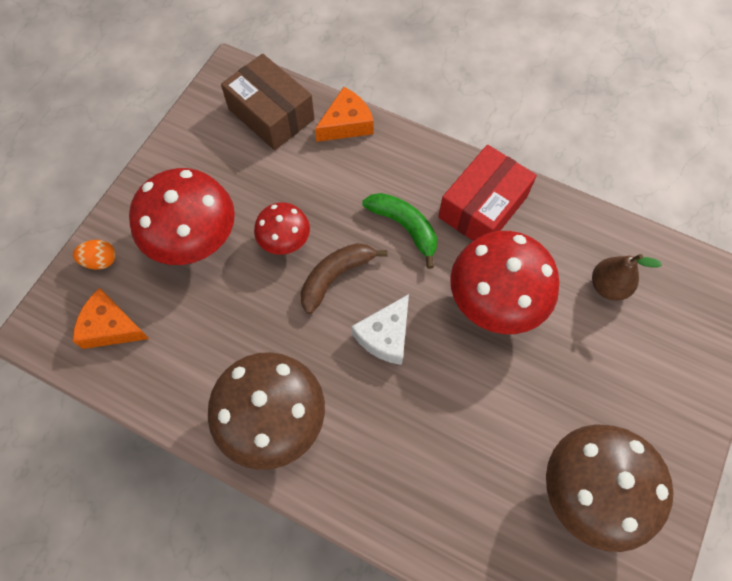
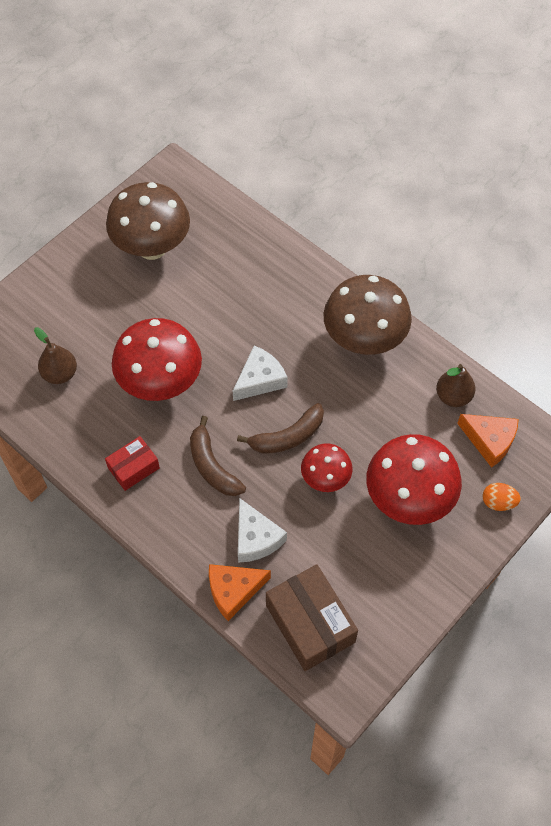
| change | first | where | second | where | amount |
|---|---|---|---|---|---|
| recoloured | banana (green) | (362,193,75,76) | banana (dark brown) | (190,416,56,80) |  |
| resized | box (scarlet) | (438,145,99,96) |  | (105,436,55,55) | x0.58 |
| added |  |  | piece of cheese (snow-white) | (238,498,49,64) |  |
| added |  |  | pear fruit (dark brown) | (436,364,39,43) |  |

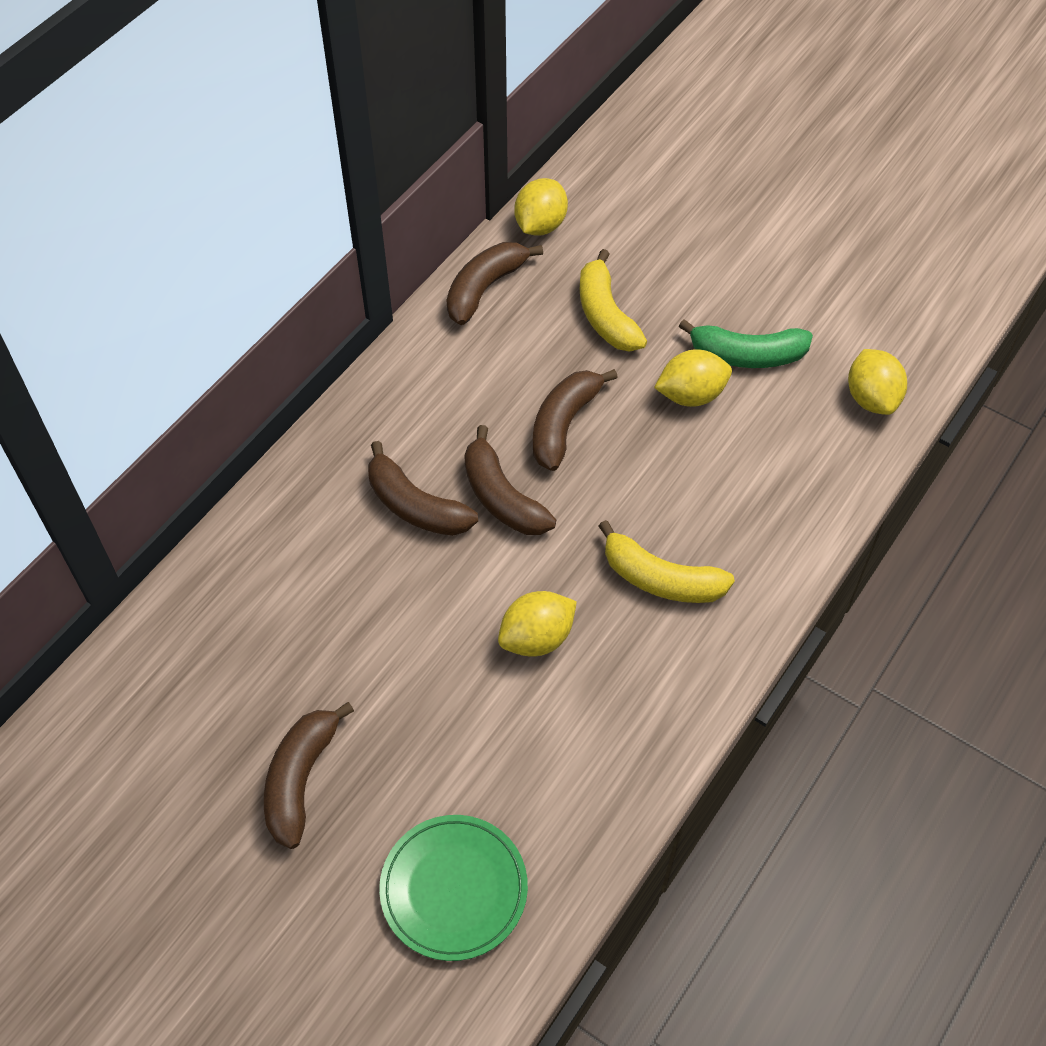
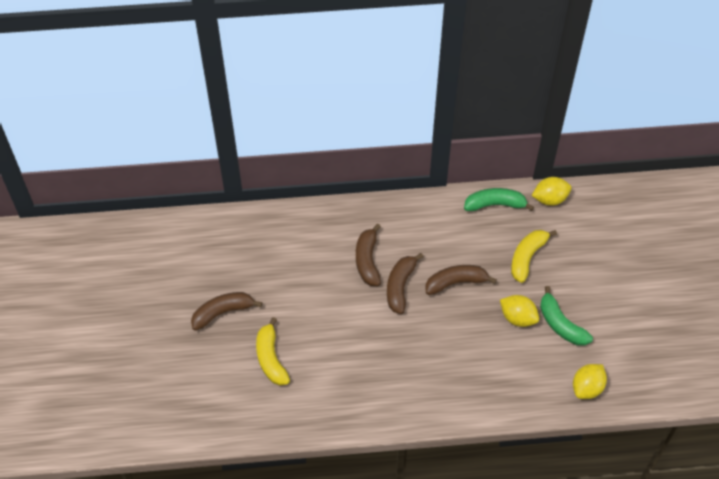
| change | first | where | second | where | amount |
|---|---|---|---|---|---|
| removed | dinner plate (green) | (379,815,149,146) |  |  |  |
| recoloured | banana (dark brown) | (446,242,97,83) | banana (green) | (464,188,70,23) |  |
| removed | lemon (yellow) | (498,591,79,66) |  |  |  |
| moved | banana (yellow) | (599,520,136,83) |  | (256,317,34,69) |  |

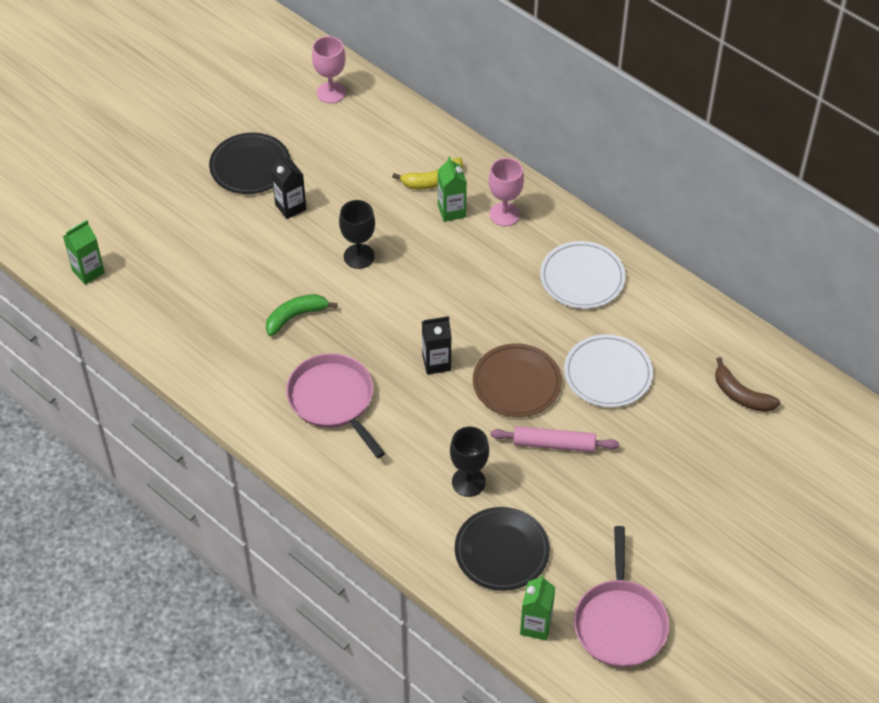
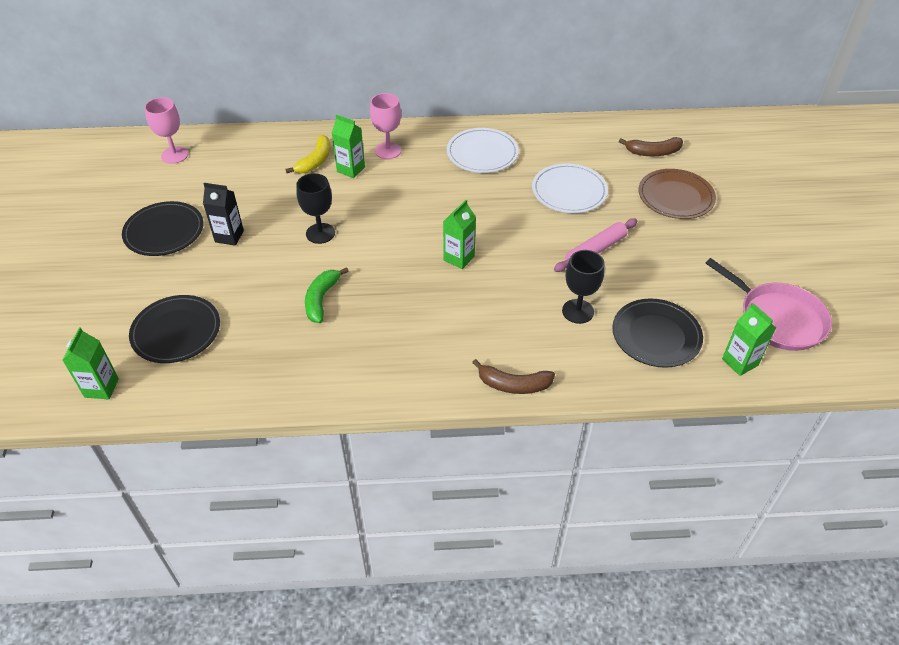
| change | first | where | second | where | amount |
|---|---|---|---|---|---|
| removed | pan (rosy) | (286,353,99,105) |  |  |  |
| recoloured | milk carton (ebony) | (422,316,30,59) | milk carton (green) | (443,200,33,69) |  |
| moved | dinner plate (dark brown) | (473,343,89,74) |  | (639,169,77,50) |  |
| added |  |  | dinner plate (ebony) | (129,295,91,68) |  |
| added |  |  | banana (dark brown) | (472,359,83,35) |  |

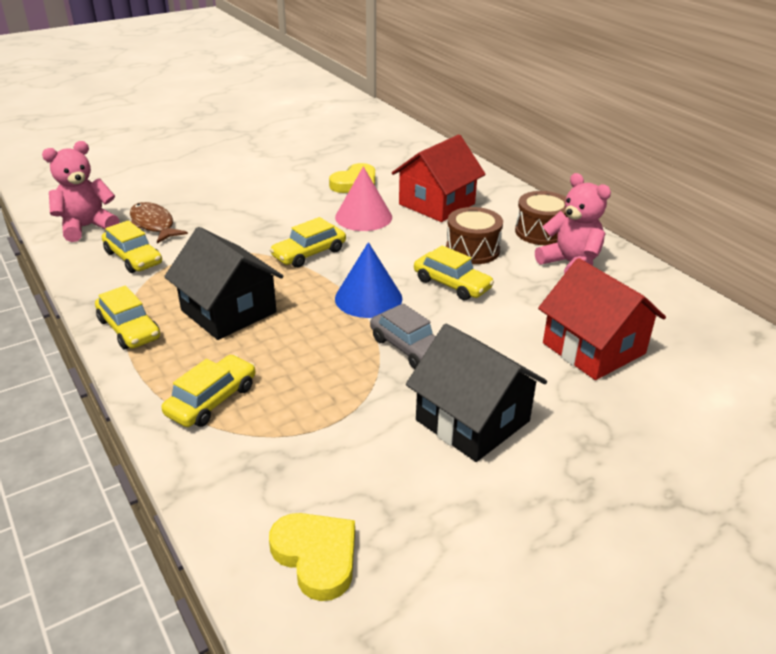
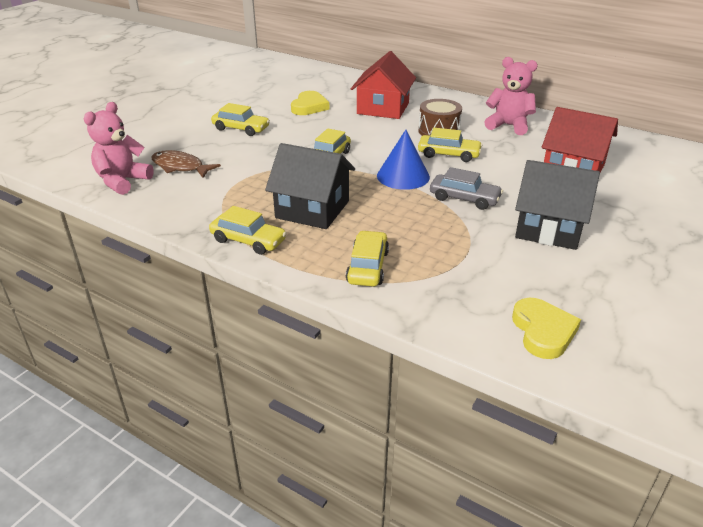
| change | first | where | second | where | amount |
|---|---|---|---|---|---|
| moved | toy car (yellow) | (102,220,60,53) |  | (211,103,59,33) |  |
| turned | love heart (yellow) | (269,513,86,88) |  | (512,298,69,61) | 60 degrees clockwise |
| removed | solid cone (rosy) | (335,166,57,65) |  |  |  |
| removed | drum (dark brown) | (515,191,53,54) |  |  |  |

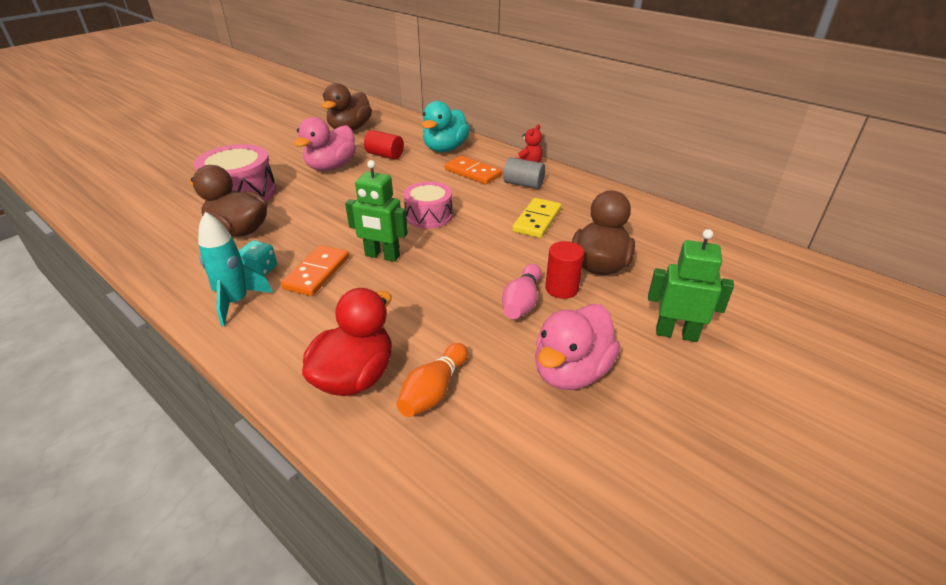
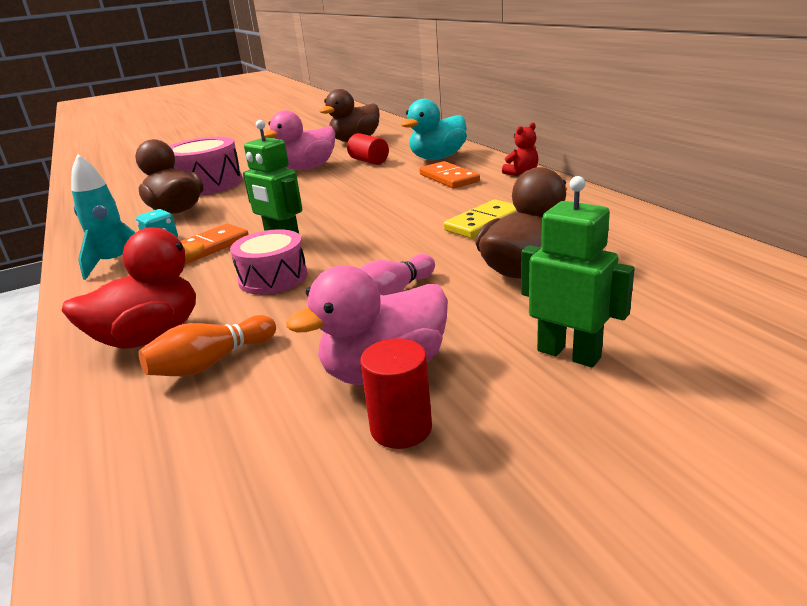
| change | first | where | second | where | amount |
|---|---|---|---|---|---|
| moved | drum (rosy) | (404,181,49,48) |  | (230,229,77,66) |  |
| removed | cylinder shape (ash-grey) | (503,157,42,32) |  |  |  |
| moved | cylinder shape (scarlet) | (545,241,39,58) |  | (360,338,72,111) |  |

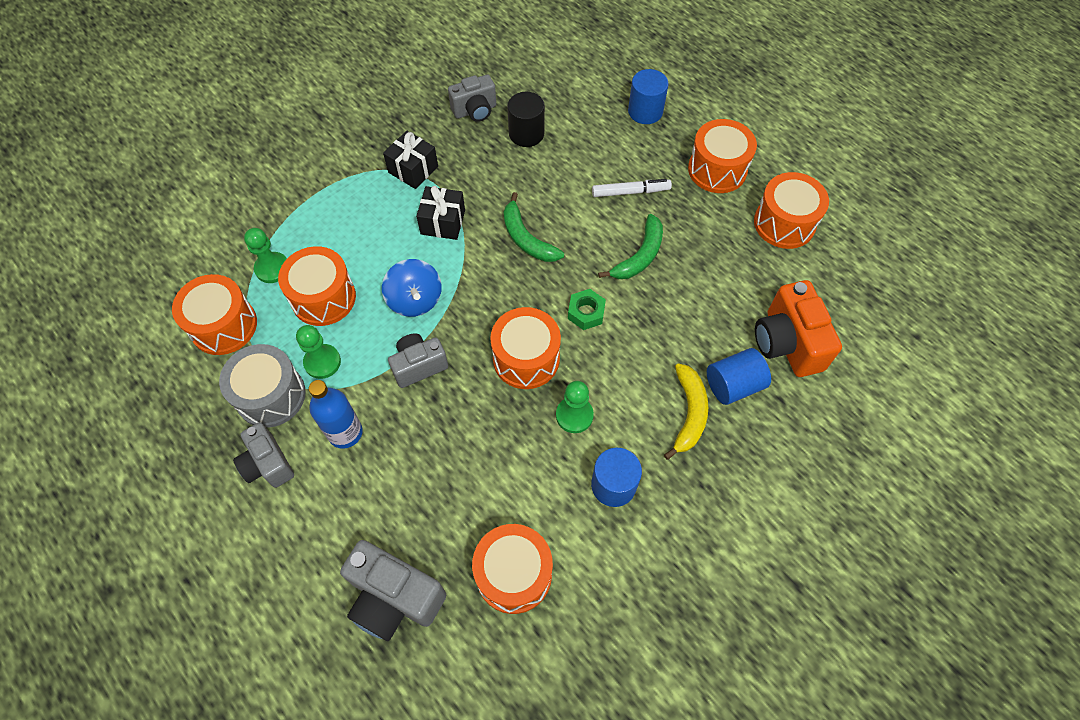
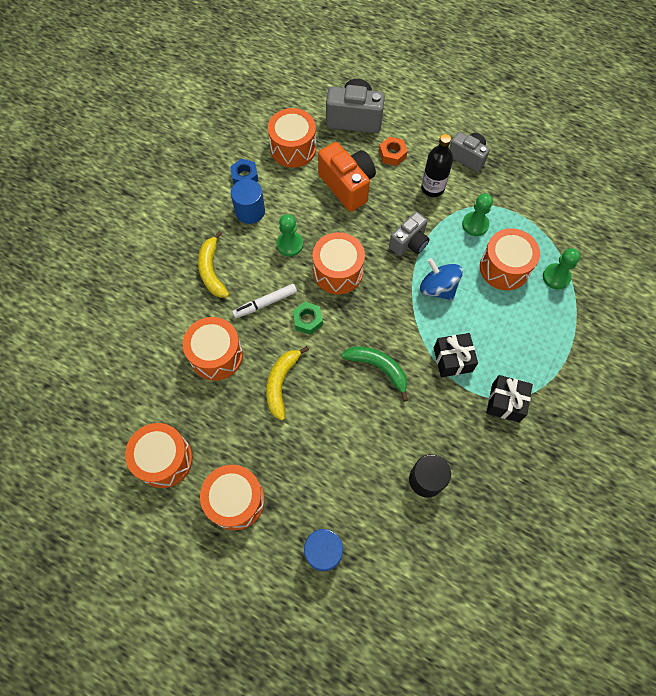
| change | first | where | second | where | amount |
|---|---|---|---|---|---|
| moved | drum (orange-coloured) | (172,274,85,81) |  | (183,317,60,64) |  |
| removed | drum (ash-grey) | (219,344,87,84) |  |  |  |
| recoloured | flask (cobalt) | (309,380,54,69) | flask (ebony) | (421,134,32,63) |  |
| removed | photo camera (ash-grey) | (448,75,48,47) |  |  |  |
| moved | marker pen (snow-white) | (592,179,80,18) |  | (232,284,65,34) |  |
| recoloured | banana (green) | (598,214,65,65) | banana (yellow) | (266,346,43,74) |  |
| removed | cylinder shape (cobalt) | (707,348,64,57) |  |  |  |
| moved | photo camera (orange-coloured) | (755,280,87,97) |  | (318,142,58,70) |  |
| added |  |  | hex nut (cobalt) | (230,159,29,25) |  |
| added |  |  | hex nut (orange-coloured) | (379,137,29,29) |  |

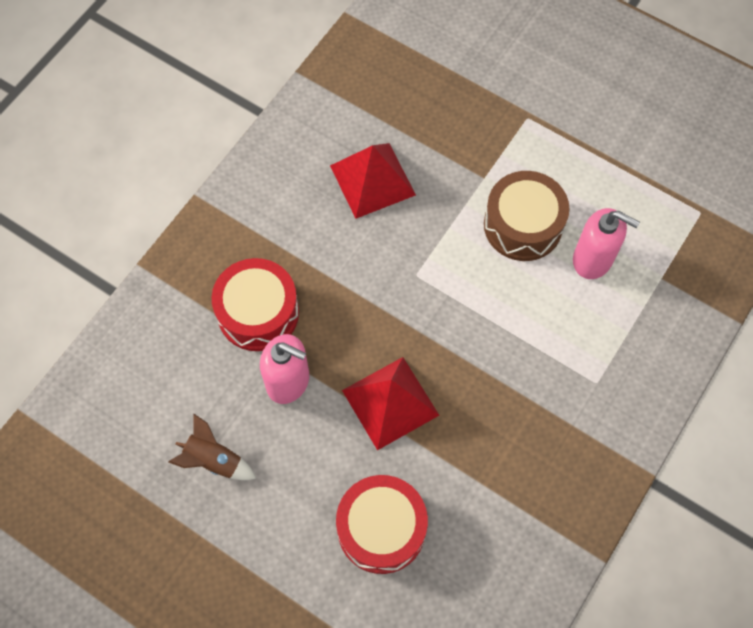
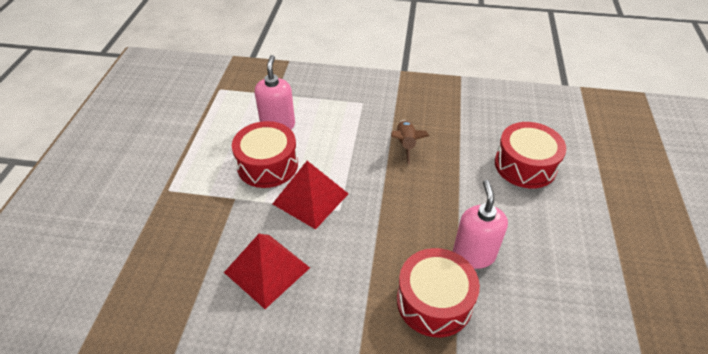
| change | first | where | second | where | amount |
|---|---|---|---|---|---|
| moved | spaceship (dark brown) | (169,414,87,66) |  | (391,120,38,45) |  |
| moved | pyramid (scarlet) | (342,357,97,93) |  | (273,161,75,69) |  |
| recoloured | drum (dark brown) | (484,171,85,90) | drum (scarlet) | (232,121,66,67) |  |

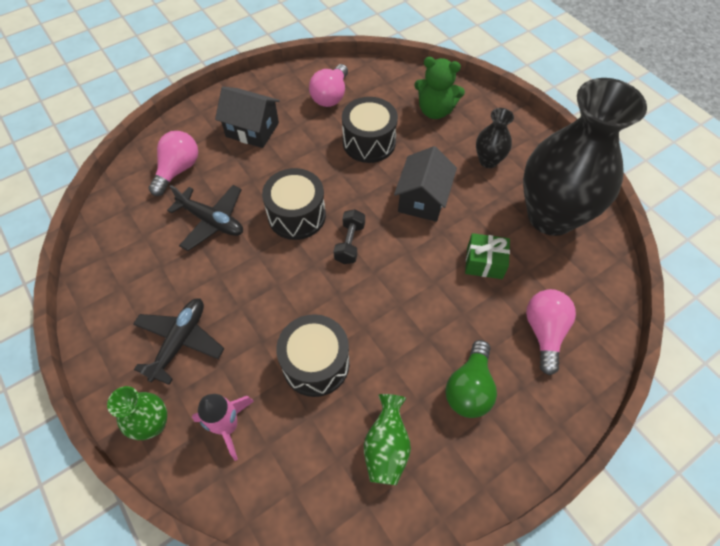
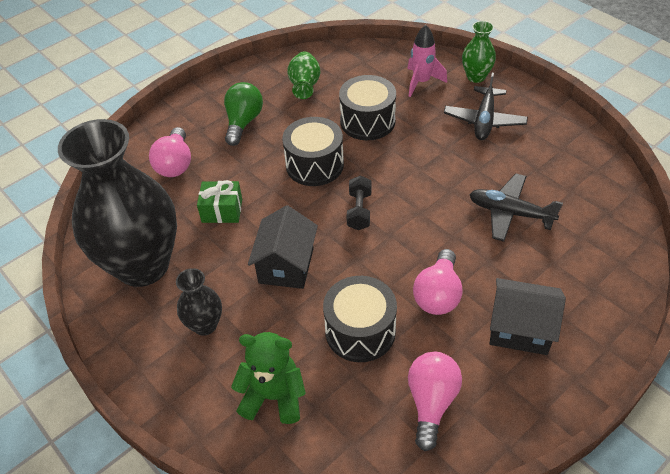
| change | first | where | second | where | amount |
|---|---|---|---|---|---|
| moved | bulb (rosy) | (149,131,49,65) |  | (413,249,50,66) |  |
| moved | drum (ebony) | (262,168,64,72) |  | (282,117,62,69) |  |

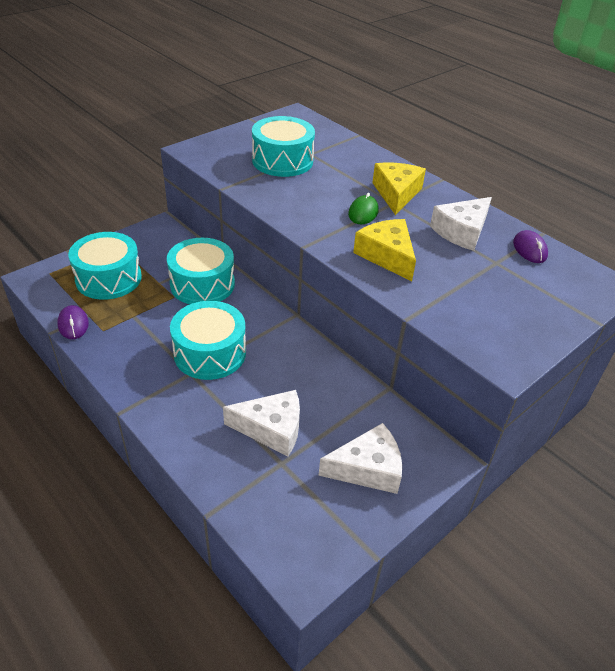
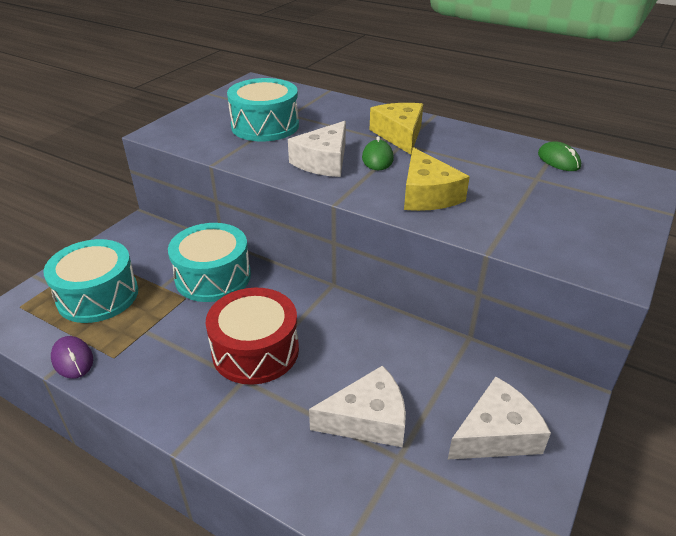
| change | first | where | second | where | amount |
|---|---|---|---|---|---|
| recoloured | drum (turquoise) | (170,301,76,79) | drum (scarlet) | (205,288,94,97) |  |
| turned | piece of cheese (yellow) | (353,219,63,63) |  | (404,147,66,64) | 150 degrees counterclockwise |
| moved | piece of cheese (snow-white) | (430,197,62,54) |  | (288,121,58,56) |  |
| recoloured | PC mouse (royal purple) | (513,230,35,33) | PC mouse (green) | (538,142,43,29) |  |

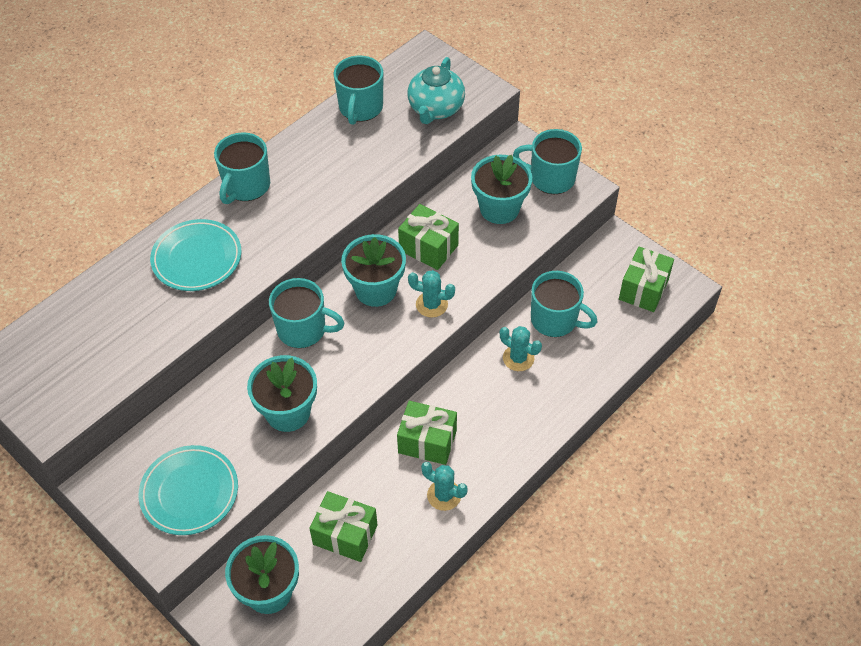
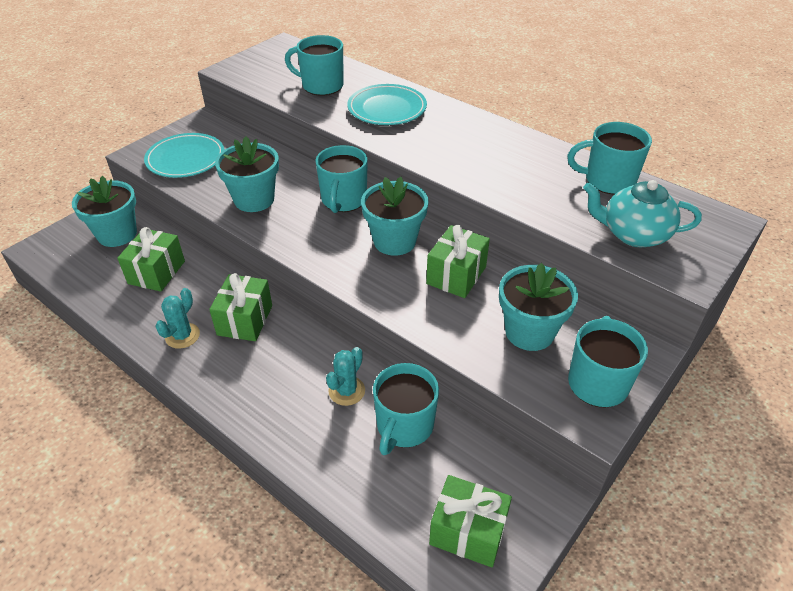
| change | first | where | second | where | amount |
|---|---|---|---|---|---|
| moved | tea mug (turquoise) | (214,132,56,72) |  | (285,35,59,61) |  |
| removed | prickly plant (turquoise) | (408,270,47,48) |  |  |  |

